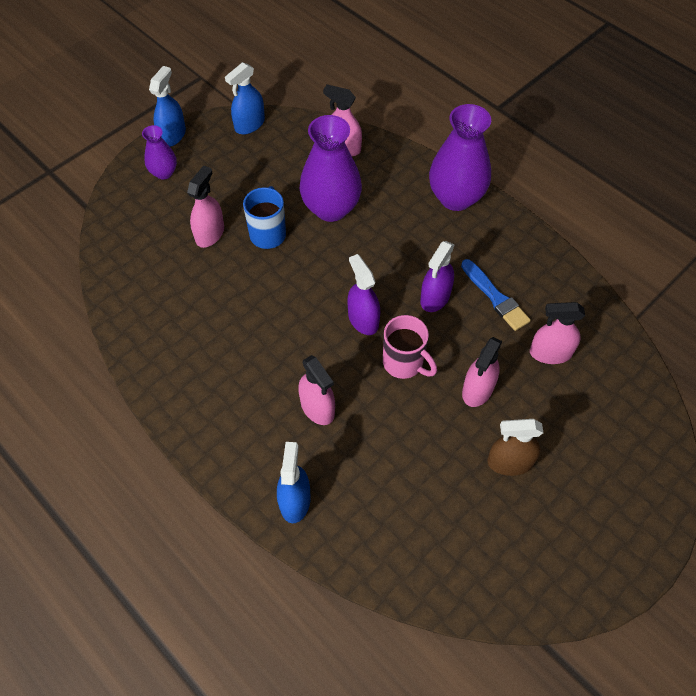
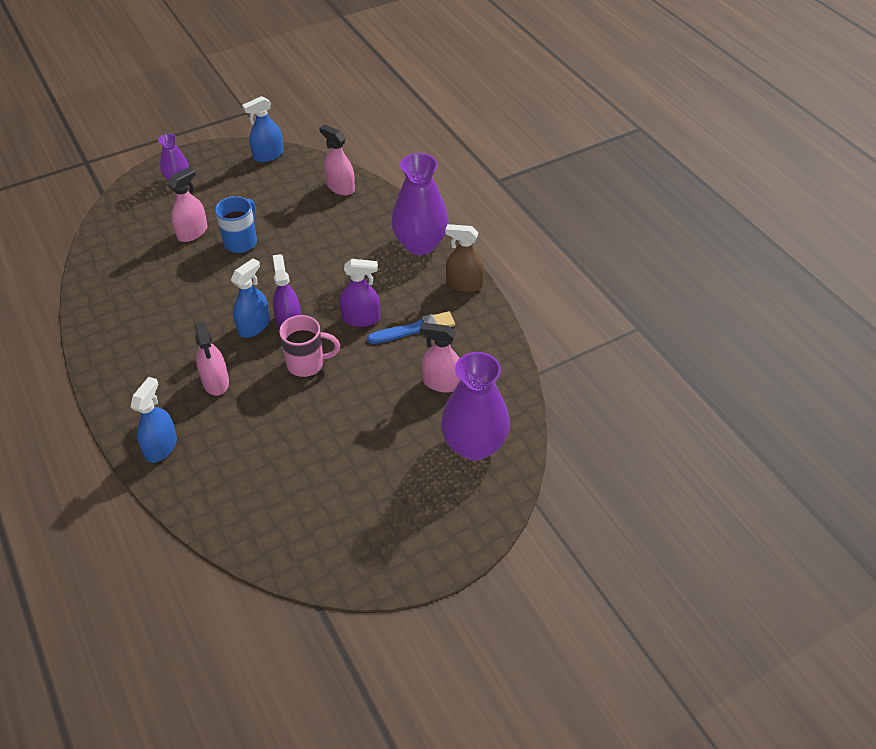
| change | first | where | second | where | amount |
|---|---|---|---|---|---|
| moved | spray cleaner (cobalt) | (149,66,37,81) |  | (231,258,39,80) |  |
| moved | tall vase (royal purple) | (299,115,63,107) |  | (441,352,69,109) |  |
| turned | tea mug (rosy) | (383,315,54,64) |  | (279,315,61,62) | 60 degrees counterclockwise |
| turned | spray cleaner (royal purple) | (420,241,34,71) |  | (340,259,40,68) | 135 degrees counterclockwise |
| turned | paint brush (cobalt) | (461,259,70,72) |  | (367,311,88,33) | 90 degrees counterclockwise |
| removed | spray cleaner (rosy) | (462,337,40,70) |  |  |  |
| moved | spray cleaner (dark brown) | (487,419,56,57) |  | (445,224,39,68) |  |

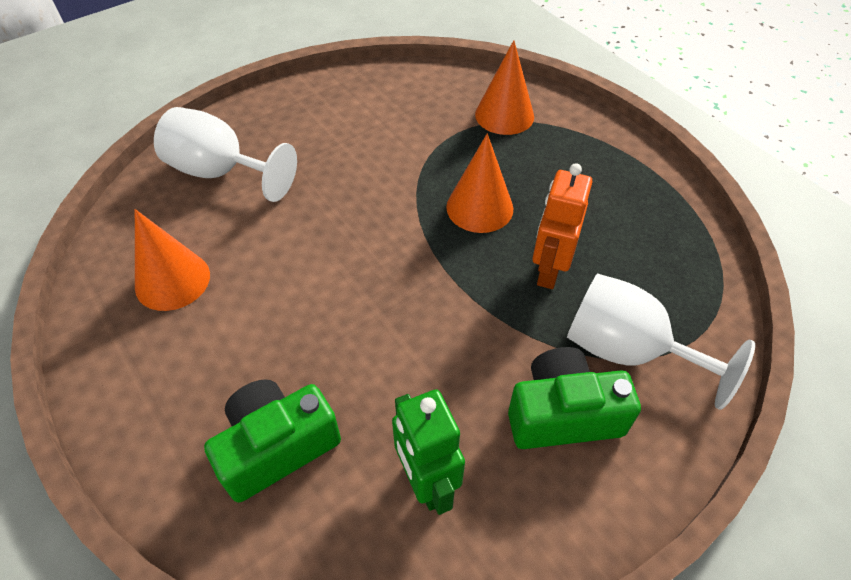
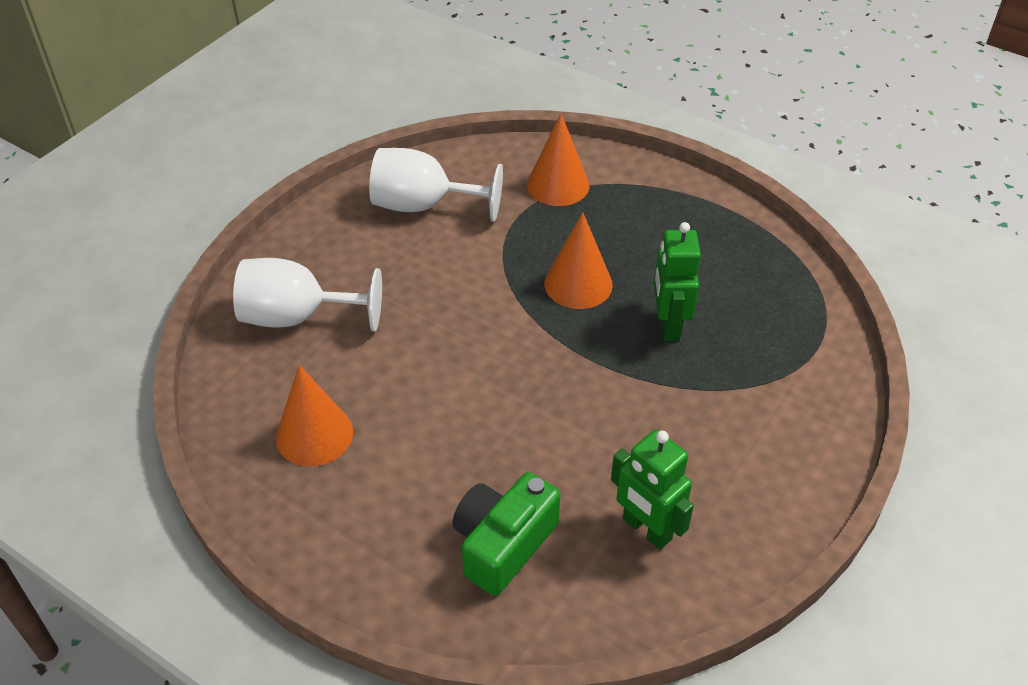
| change | first | where | second | where | amount |
|---|---|---|---|---|---|
| removed | photo camera (green) | (508,347,133,102) |  |  |  |
| recoloured | robot figure (orange-coloured) | (532,163,60,126) | robot figure (green) | (654,222,47,119) |  |
| moved | goblet (snow-white) | (567,273,188,137) |  | (369,148,134,74) |  |

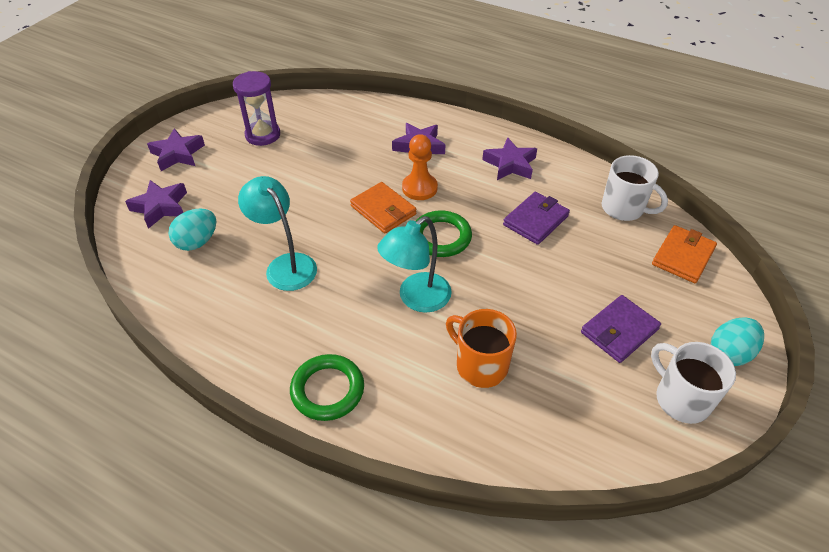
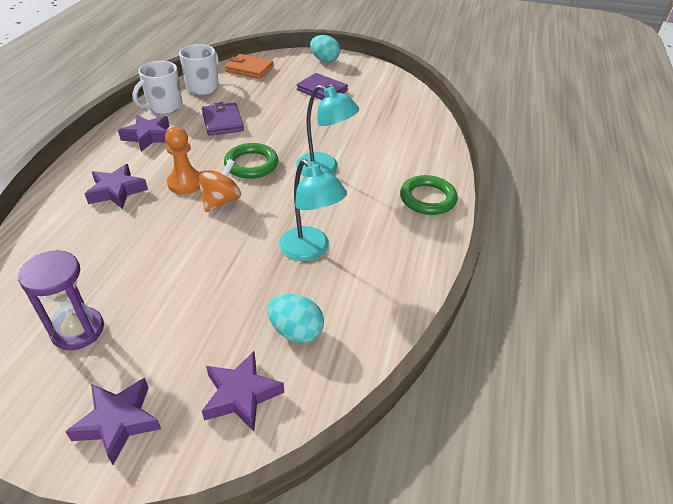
| change | first | where | second | where | amount |
|---|---|---|---|---|---|
| turned | lamp (turquoise) | (238,176,79,115) |  | (279,159,68,102) | 75 degrees counterclockwise |
| replaced | wallet (orange-coloured) | (350,182,66,51) | toy top (orange-coloured) | (197,159,44,53) |  |
| removed | tea mug (orange-coloured) | (446,309,71,79) |  |  |  |
| turned | wallet (royal purple) | (503,192,67,53) |  | (202,102,42,34) | 45 degrees clockwise |
| moved | tea mug (snow-white) | (651,342,85,82) |  | (132,61,51,53) |  |

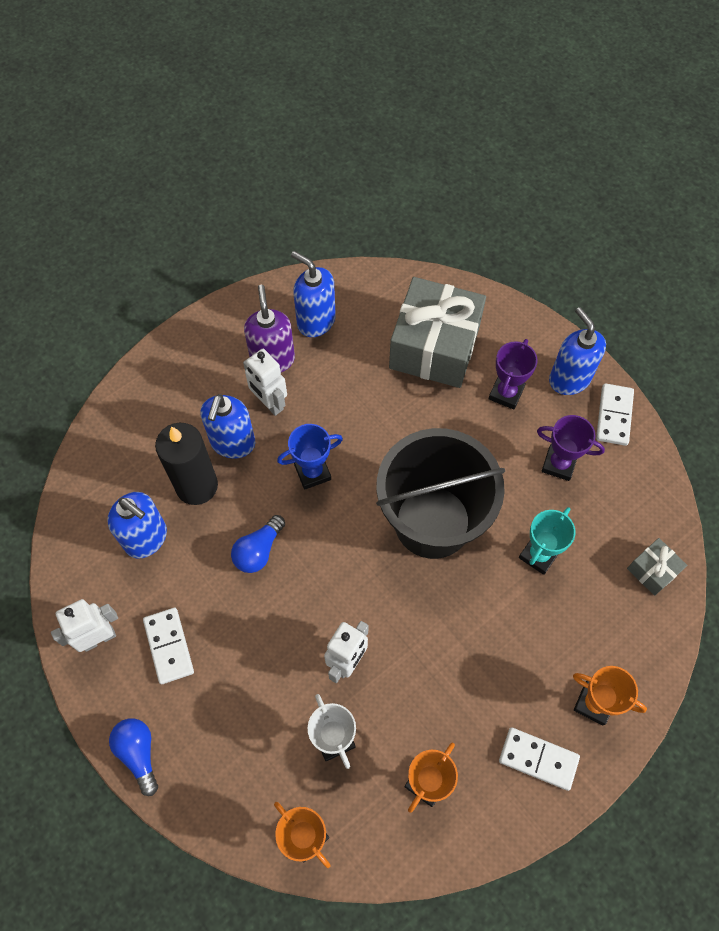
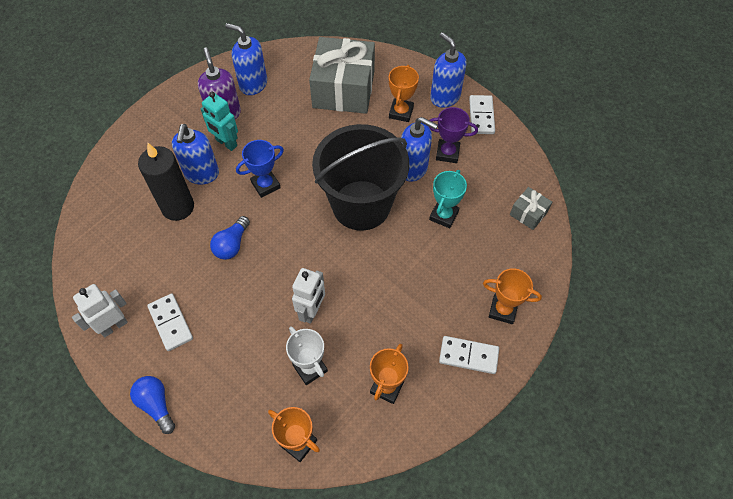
| change | first | where | second | where | amount |
|---|---|---|---|---|---|
| moved | soap dispenser (cobalt) | (107,492,60,66) |  | (401,117,37,64) |  |
| recoloured | robot figure (snow-white) | (243,349,44,67) | robot figure (turquoise) | (201,92,37,59) |  |
| recoloured | award cup (royal purple) | (489,339,48,71) | award cup (orange-coloured) | (389,65,30,57) |  |

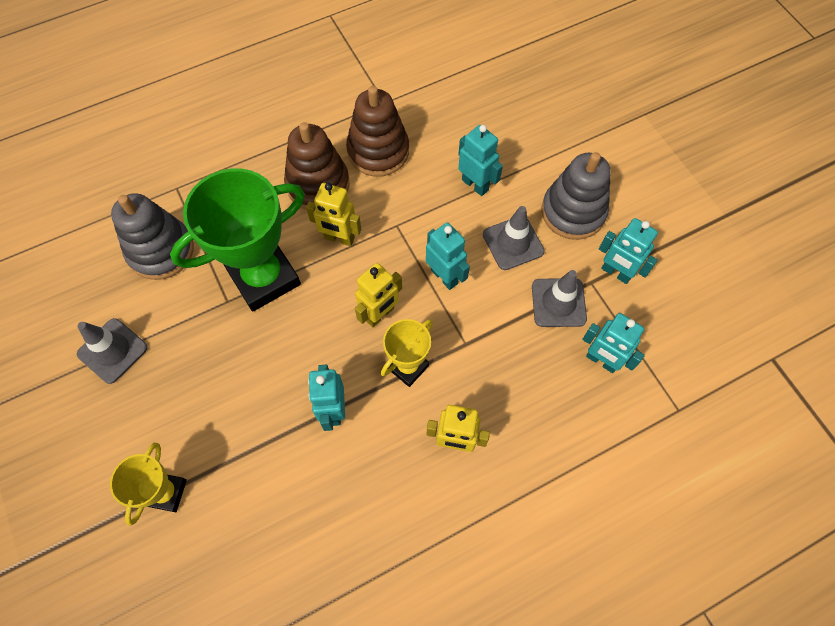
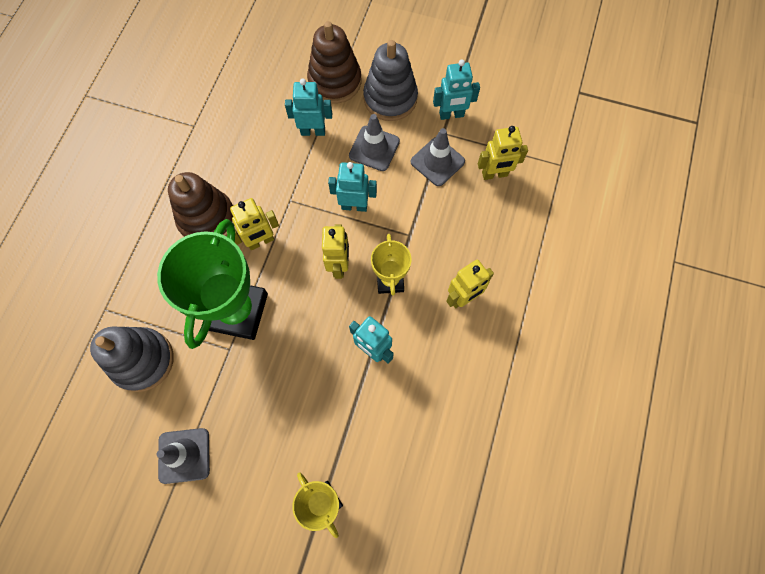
| change | first | where | second | where | amount |
|---|---|---|---|---|---|
| moved | stacking rings (dark brown) | (346,86,63,91) |  | (307,21,54,83) |  |
| recoloured | robot figure (turquoise) | (582,313,63,60) | robot figure (yellow) | (478,126,50,54) |  |

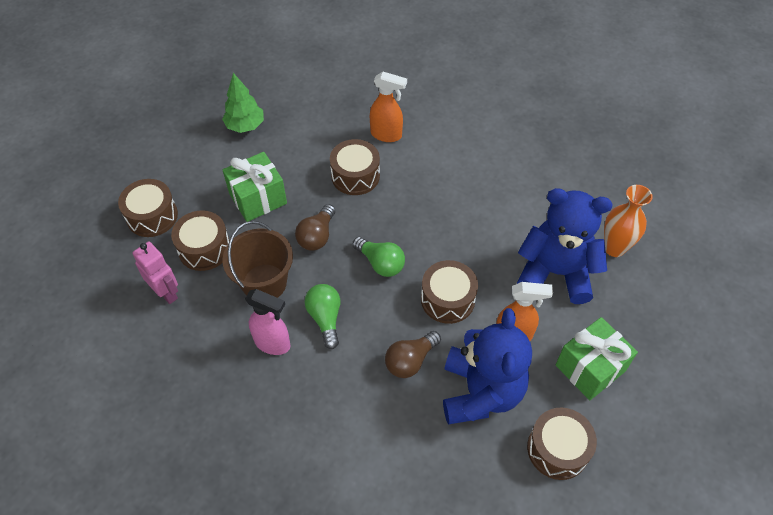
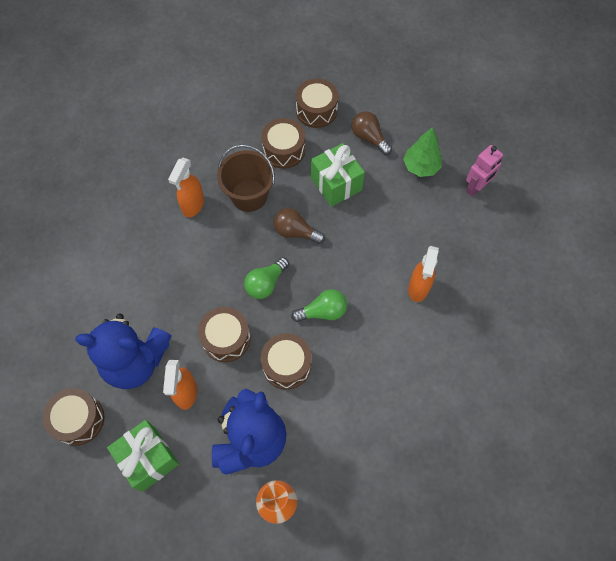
| change | first | where | second | where | amount |
|---|---|---|---|---|---|
| moved | robot figure (rosy) | (133,241,45,63) |  | (466,145,37,52) |  |
| recoloured | spray cleaner (rosy) | (245,289,45,66) | spray cleaner (orange-coloured) | (168,157,36,60) |  |
| moved | bulb (green) | (304,284,37,65) |  | (291,289,56,33) |  |
| moved | drum (dark brown) | (330,139,50,56) |  | (261,333,51,57) |  |
| moved | bulb (dark brown) | (385,331,56,47) |  | (352,111,40,44) |  |

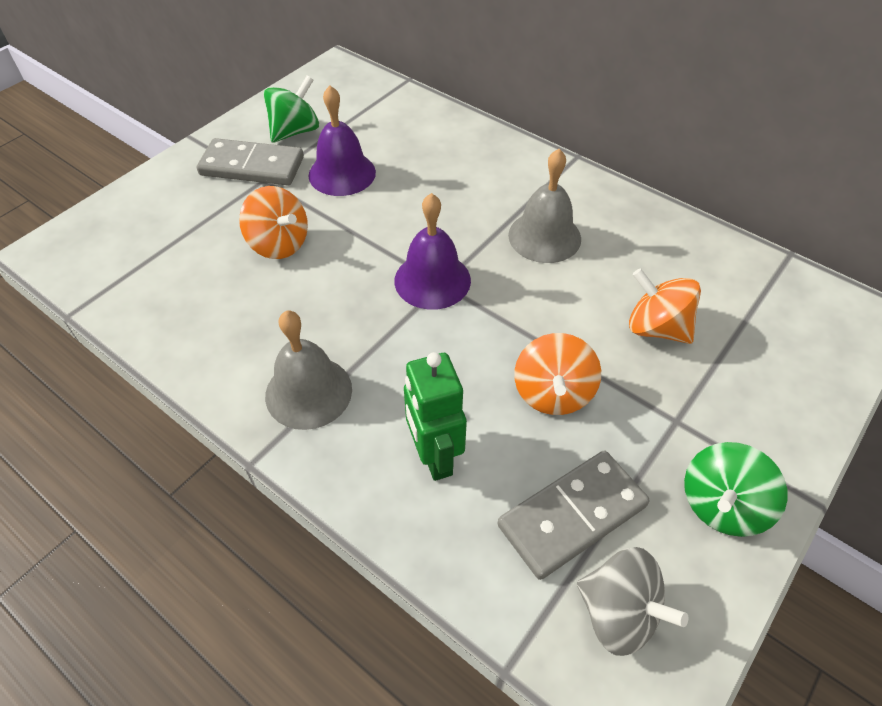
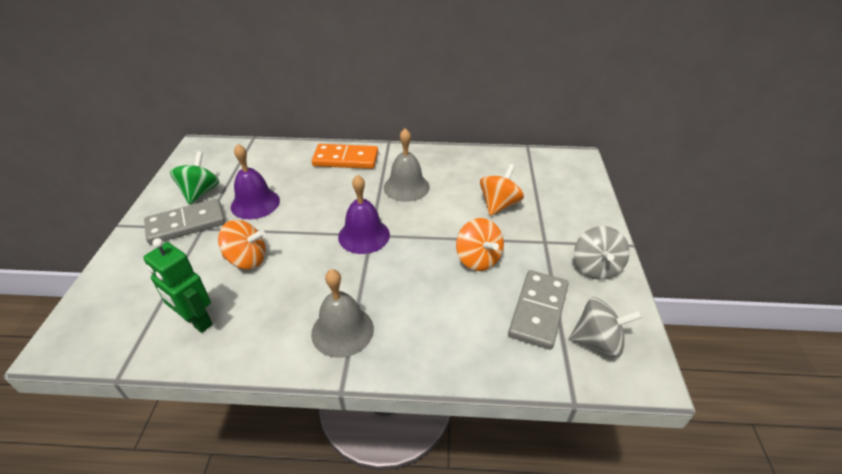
| change | first | where | second | where | amount |
|---|---|---|---|---|---|
| moved | robot figure (green) | (404,352,63,129) |  | (143,238,70,95) |  |
| turned | toy top (orange-coloured) | (629,268,72,76) |  | (480,164,44,52) | 120 degrees clockwise |
| recoloured | toy top (green) | (684,442,104,95) | toy top (ash-grey) | (574,226,55,54) |  |
| added |  |  | domino (orange-coloured) | (312,144,66,25) |  |

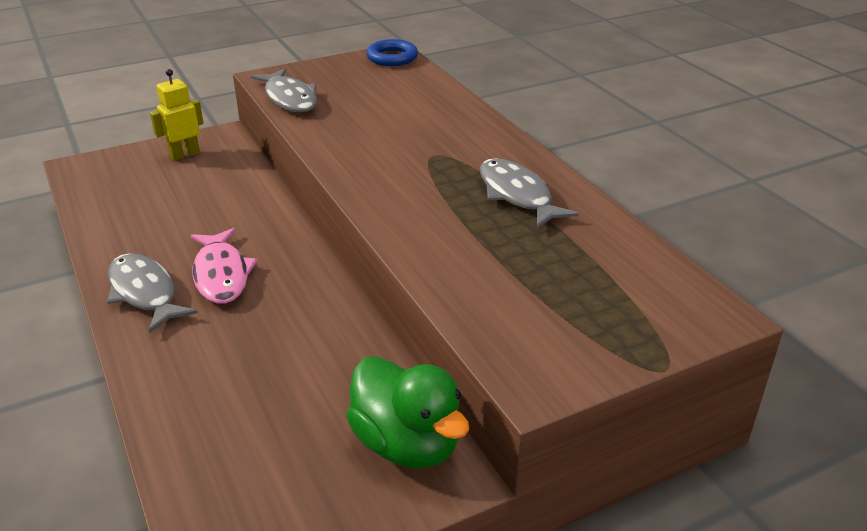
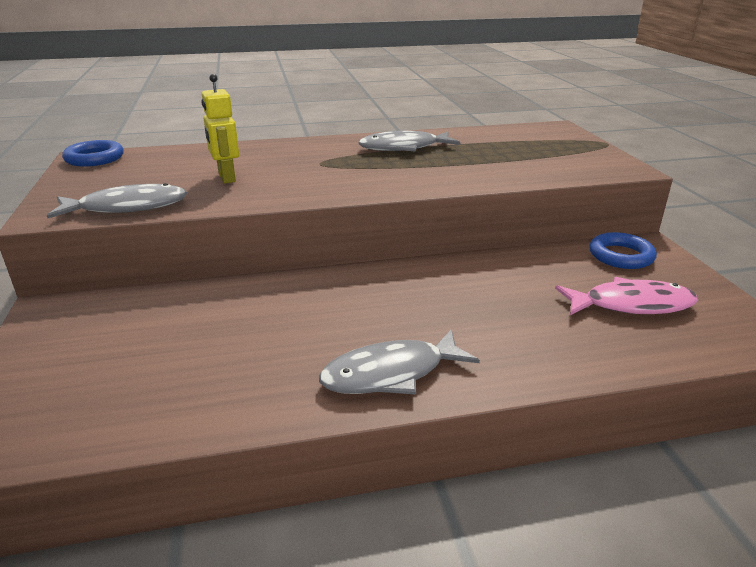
| change | first | where | second | where | amount |
|---|---|---|---|---|---|
| moved | robot figure (yellow) | (150,69,54,92) |  | (201,74,38,109) |  |
| moved | fish figure (rosy) | (191,228,67,76) |  | (555,277,143,38) |  |
| replaced | toy duck (green) | (346,356,123,112) | ring (cobalt) | (589,232,68,37) |  |

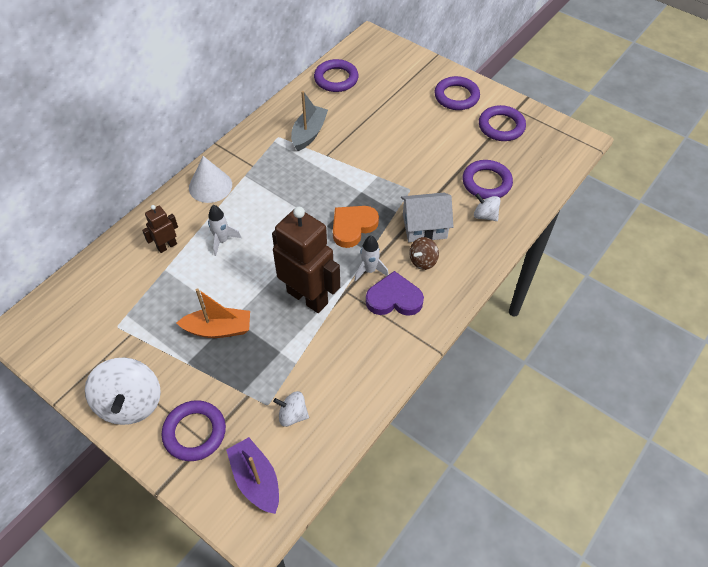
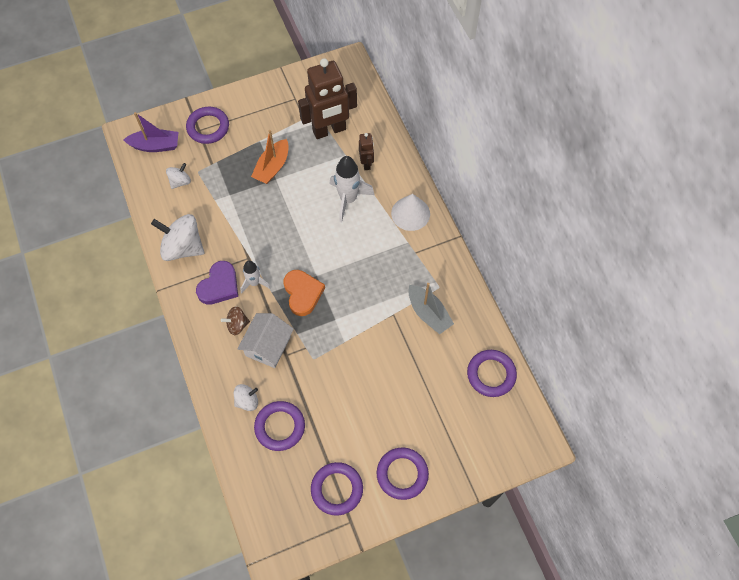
| change | first | where | second | where | amount |
|---|---|---|---|---|---|
| moved | toy top (snow-white) | (85,357,76,68) |  | (151,214,53,47) |  |
| resized | spaceship (snow-white) | (208,205,33,51) |  | (330,156,45,66) | x1.66 |
| moved | robot figure (dark brown) | (272,207,68,106) |  | (298,58,59,81) |  |
| turned | toy top (dark brown) | (409,237,30,33) |  | (221,306,29,29) | 90 degrees counterclockwise |

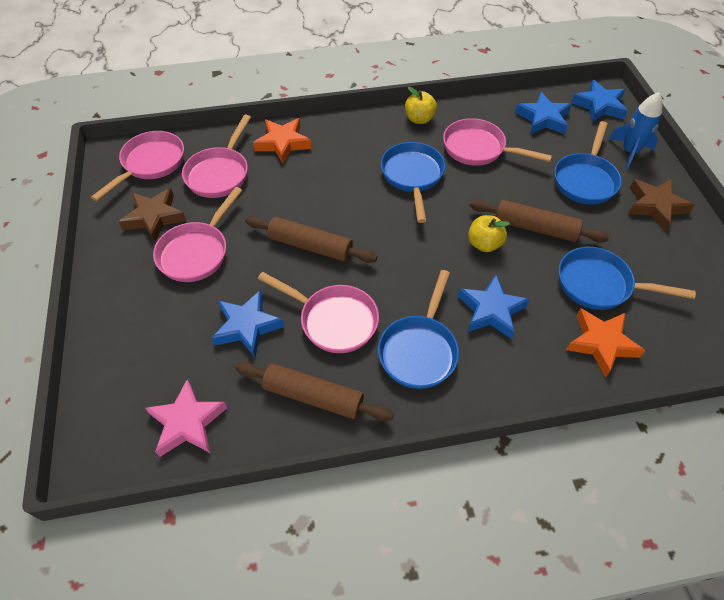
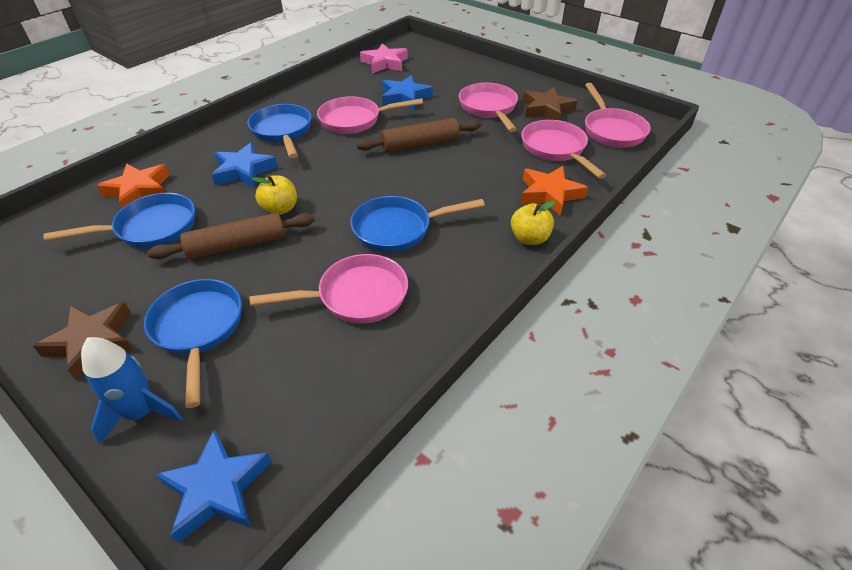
| change | first | where | second | where | amount |
|---|---|---|---|---|---|
| removed | pastry roller (dark brown) | (235,362,159,59) |  |  |  |
| turned | pan (cobalt) | (381,142,64,81) |  | (350,196,135,56) | 120 degrees clockwise |
| moved | apple fruit (yellow) | (405,87,32,37) |  | (511,200,45,45) |  |
| removed | star (cobalt) | (515,92,57,43) |  |  |  |

